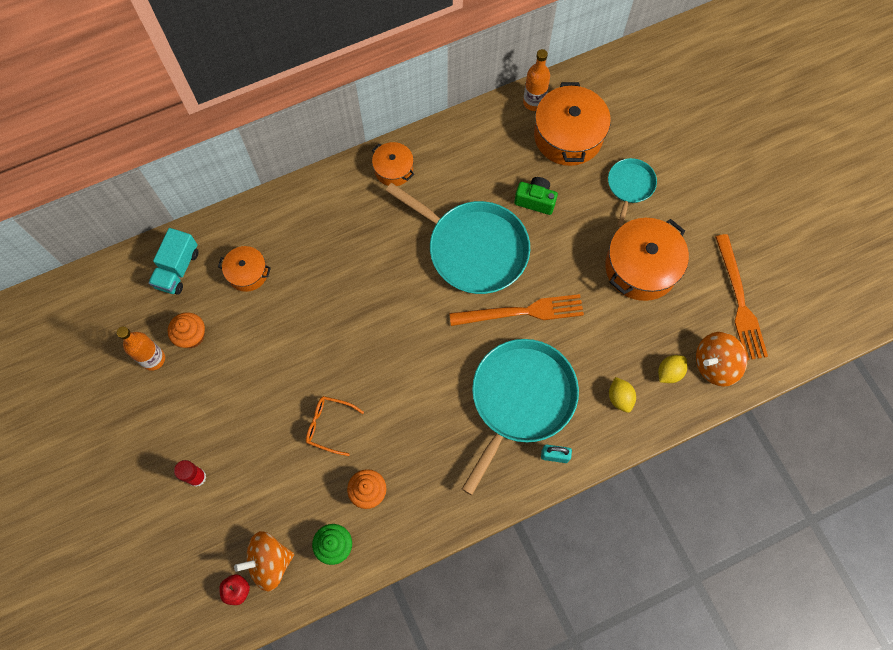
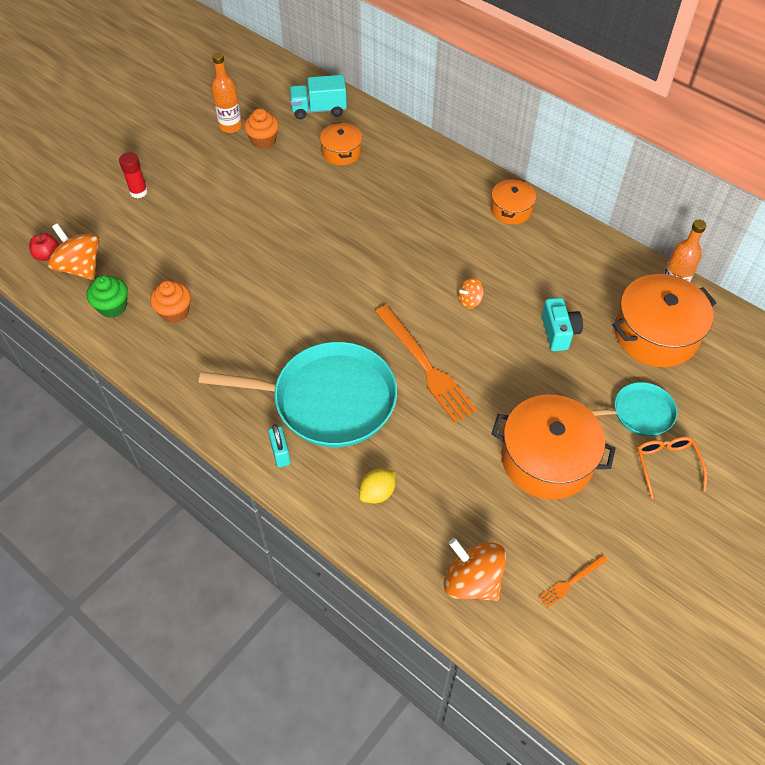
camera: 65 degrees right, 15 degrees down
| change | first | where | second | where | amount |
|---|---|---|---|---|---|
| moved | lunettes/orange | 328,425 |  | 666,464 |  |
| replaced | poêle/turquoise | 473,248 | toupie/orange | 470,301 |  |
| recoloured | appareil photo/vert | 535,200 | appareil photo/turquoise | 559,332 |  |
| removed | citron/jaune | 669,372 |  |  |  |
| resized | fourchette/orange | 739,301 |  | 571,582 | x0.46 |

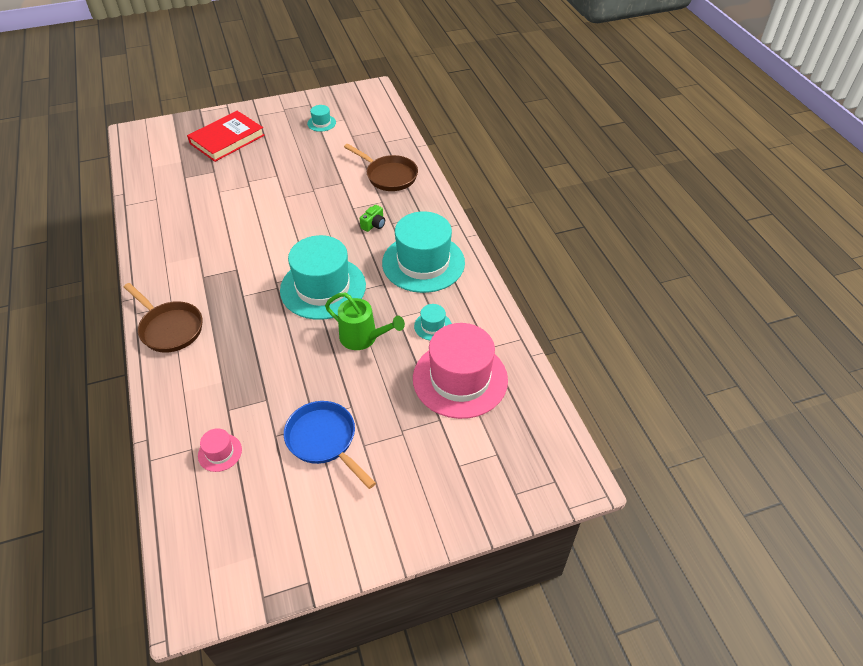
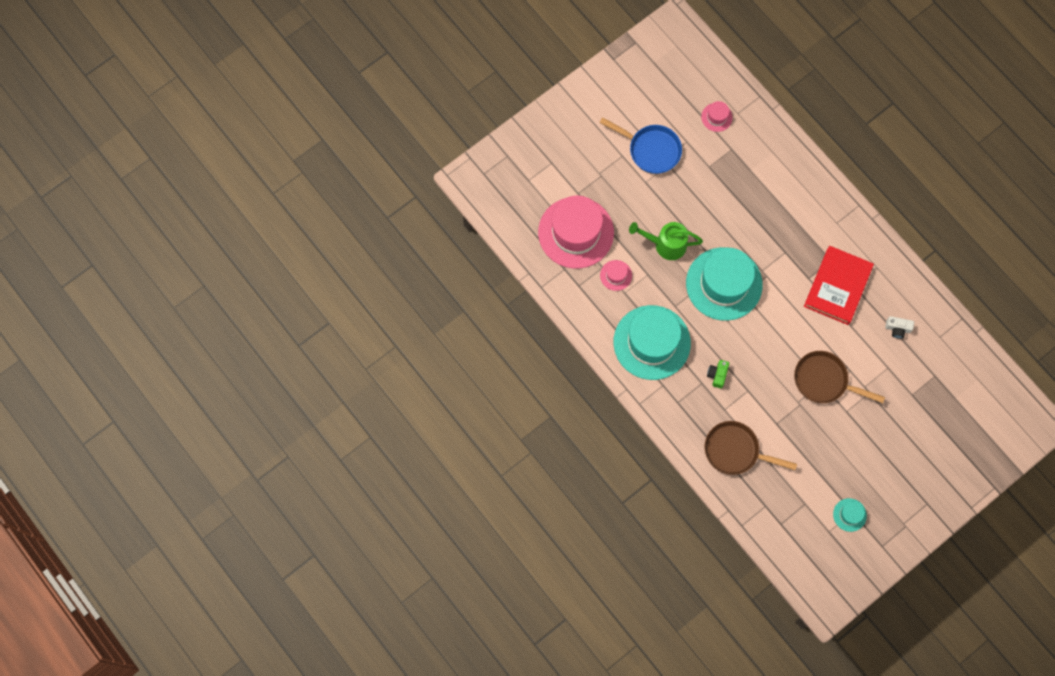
camera: 160 degrees right, 25 degrees up
| change | first | where | second | where | amount |
|---|---|---|---|---|---|
| moved | poêle/marron | 169,328 |  | 824,380 |  |
| moved | livre/rouge | 227,139 |  | 837,286 |  |
| recoloured | chapeau/turquoise | 433,326 | chapeau/rose | 616,275 |  |
| added |  |  | appareil photo/blanc | 897,329 |  |

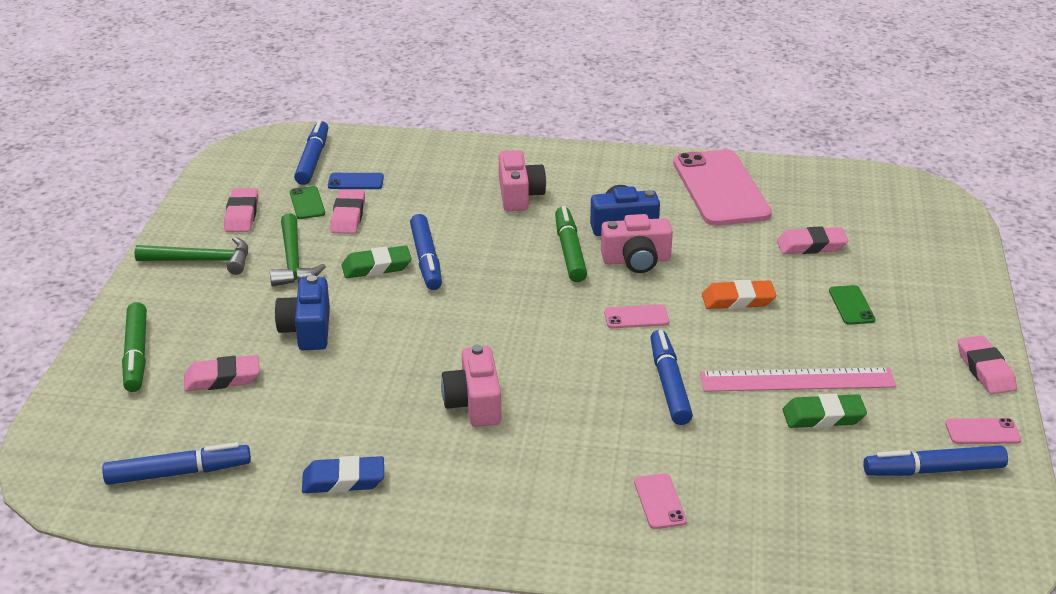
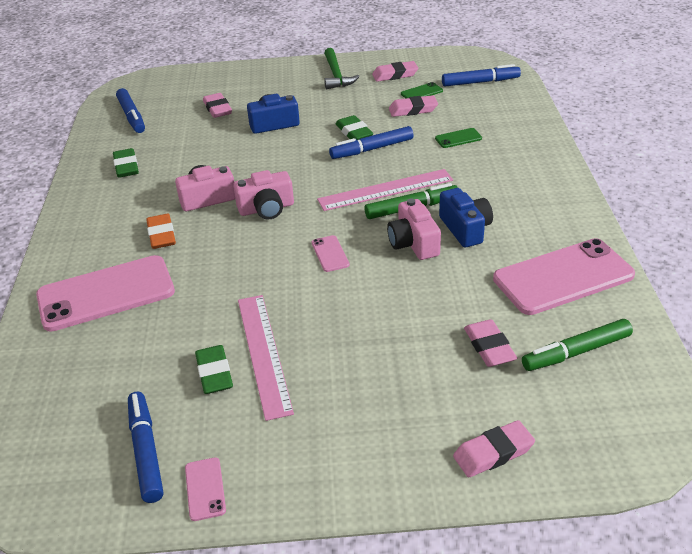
camera: 80 degrees right, 5 degrees up
| change | first | where | second | where | amount |
|---|---|---|---|---|---|
| moved | feutre/vert | 136,355 |  | 576,352 |  |
| removed | marteau/vert | 293,260 |  |  |  |
| recoloured | gomme/bleu | 343,480 | gomme/vert | 126,166 |  |
| removed | téléphone/bleu | 355,181 |  |  |  |
| moved | appareil photo/rose | 519,195 |  | 266,209 |  |
| resized | téléphone/rose | 659,501 |  | 106,293 | x2.40 |
| removed | feutre/bleu | 669,384 |  |  |  |
| moved | gomme/orange | 738,300 |  | 162,235 |  |
| moved | téléphone/vert | 851,305 |  | 458,138 |  |
| moved | gomme/rose | 985,370 |  | 493,453 |  |
| added |  |  | règle/rose | 385,190 |  |

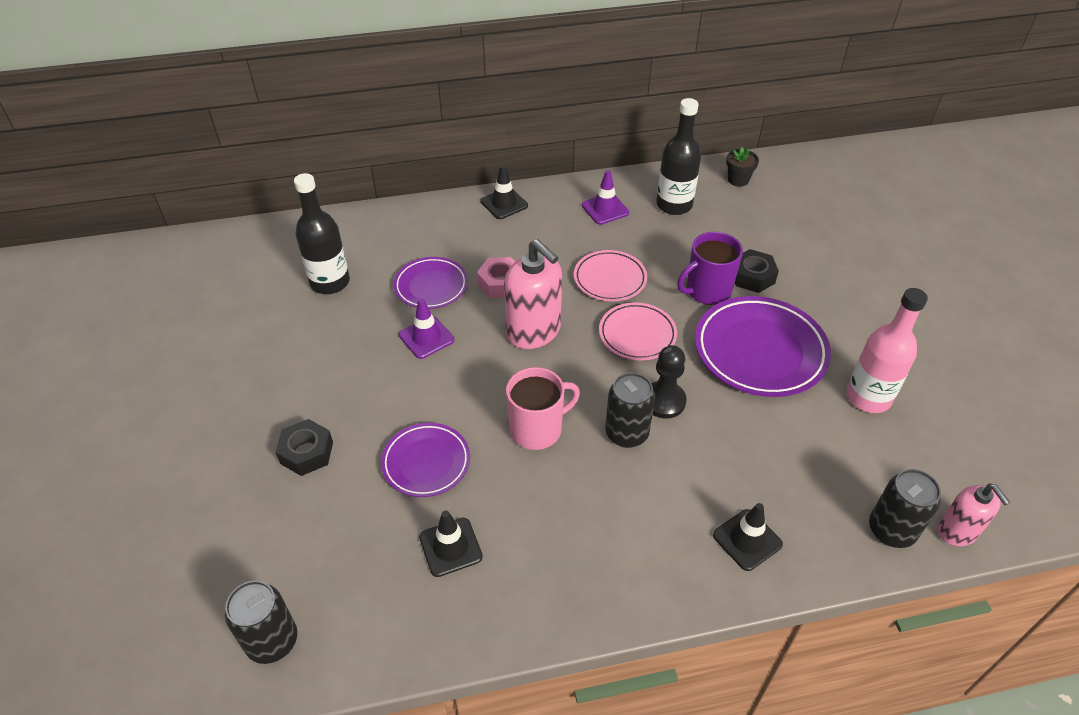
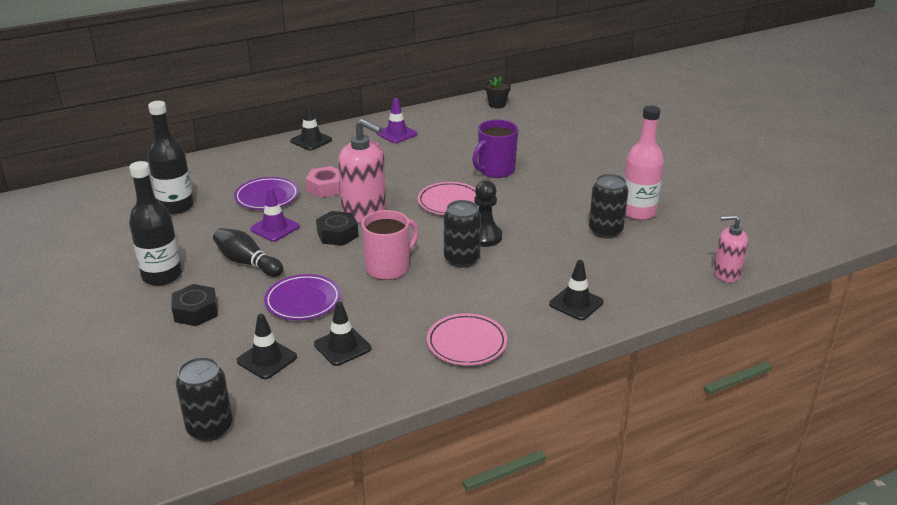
camera: 15 degrees left, 15 degrees down
| change | first | where | second | where | amount |
|---|---|---|---|---|---|
| moved | assiette/rose | 610,279 |  | 466,343 |  |
| moved | bouteille/noir | 674,205 |  | 162,276 |  |
| removed | assiette/violet | 760,351 |  |  |  |
| moved | écrou/noir | 752,276 |  | 337,234 |  |
| moved | canette/noir | 891,530 |  | 605,231 |  |
| turned | distributeur de savon/rose | 957,531 |  | 726,274 | 135 degrees clockwise |
| added |  |  | quille/noir | 247,262 |  |
| added |  |  | cône de chantier/noir | 267,359 |  |

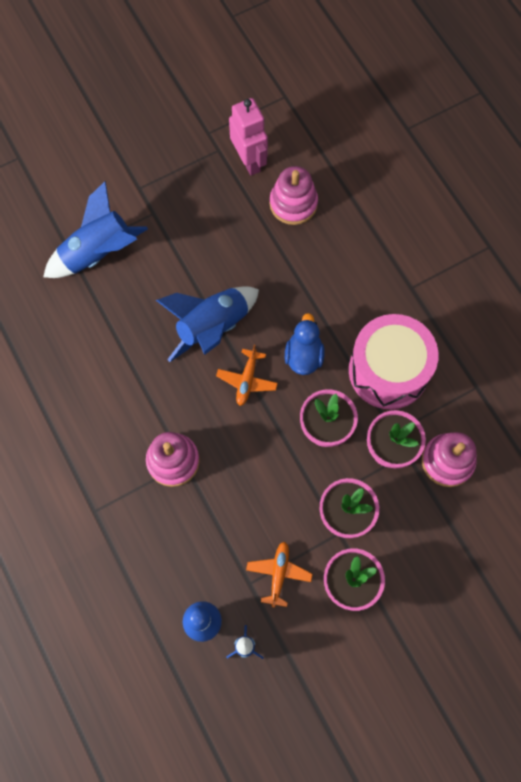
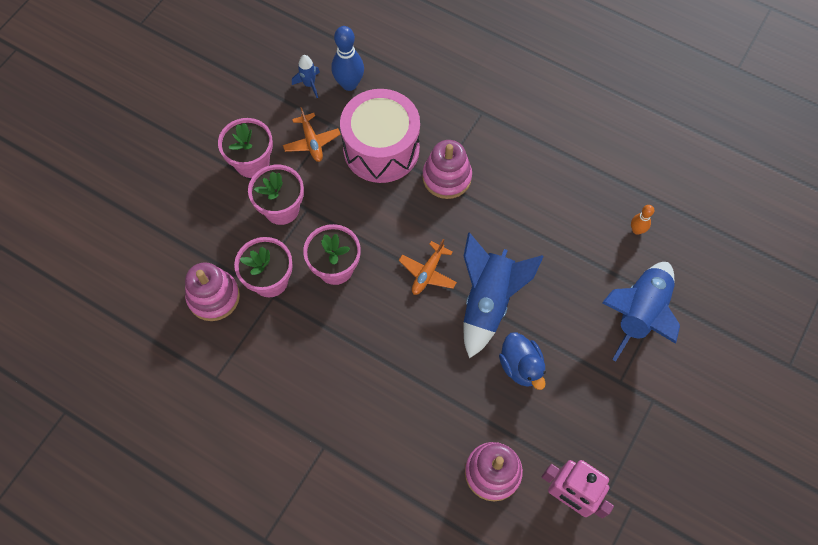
camera: 150 degrees right, 5 degrees down
| change | first | where | second | where | amount |
|---|---|---|---|---|---|
| turned | avion/orange | 247,380 |  | 428,272 | 135 degrees counterclockwise |
| moved | canard/bleu | 304,356 |  | 521,366 |  |
| moved | tambour/rose | 388,371 |  | 381,149 |  |
| added |  |  | quille/orange | 636,230 |  |

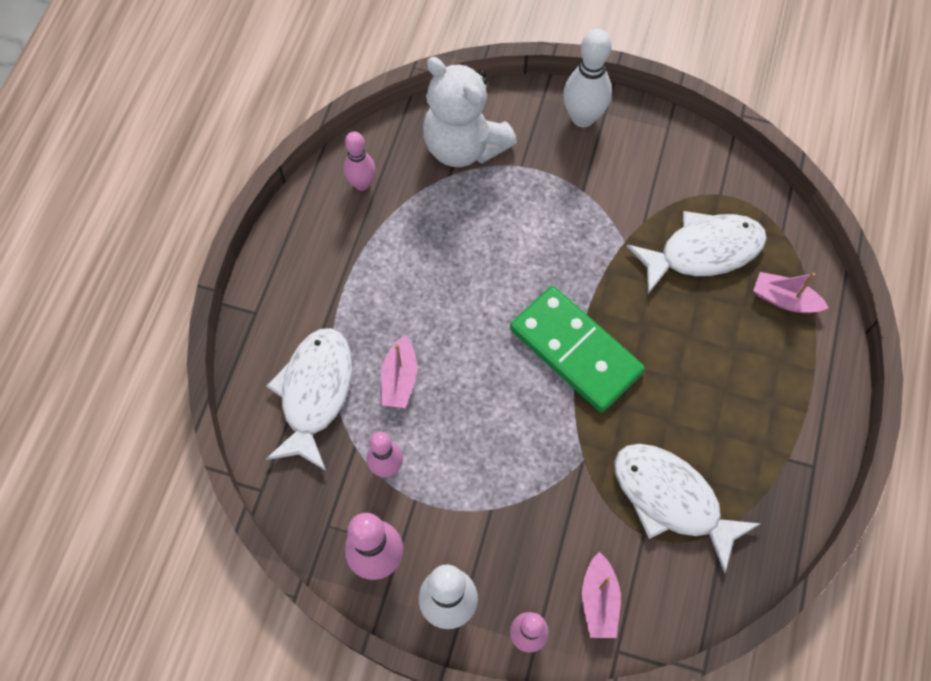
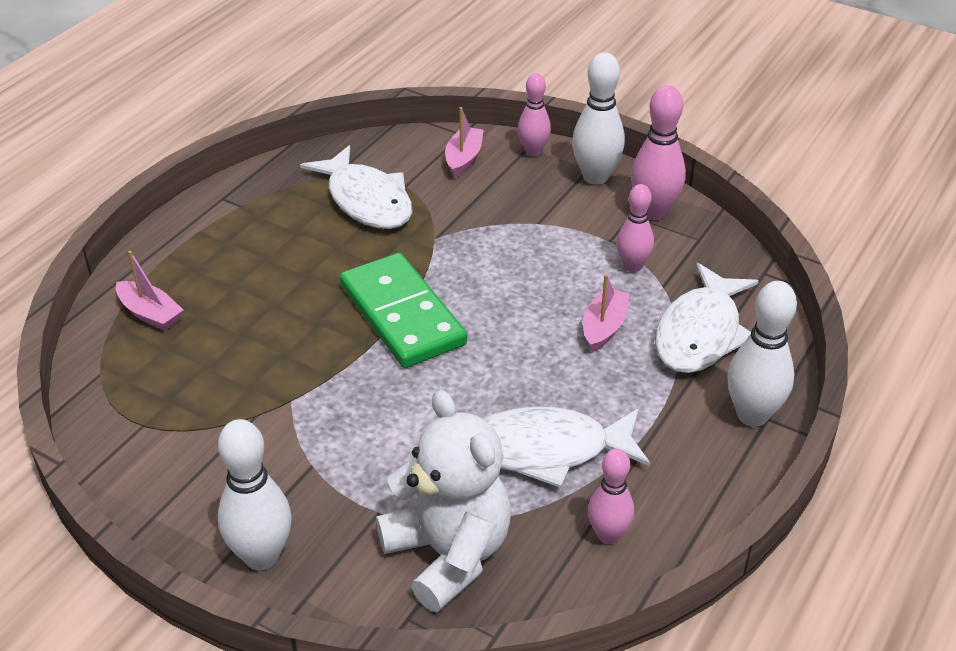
camera: 165 degrees left, 25 degrees down
| change | first | where | second | where | amount |
|---|---|---|---|---|---|
| moved | poisson/blanc | 703,251 |  | 547,450 |  |
| added |  |  | quille/blanc | 752,415 |  |

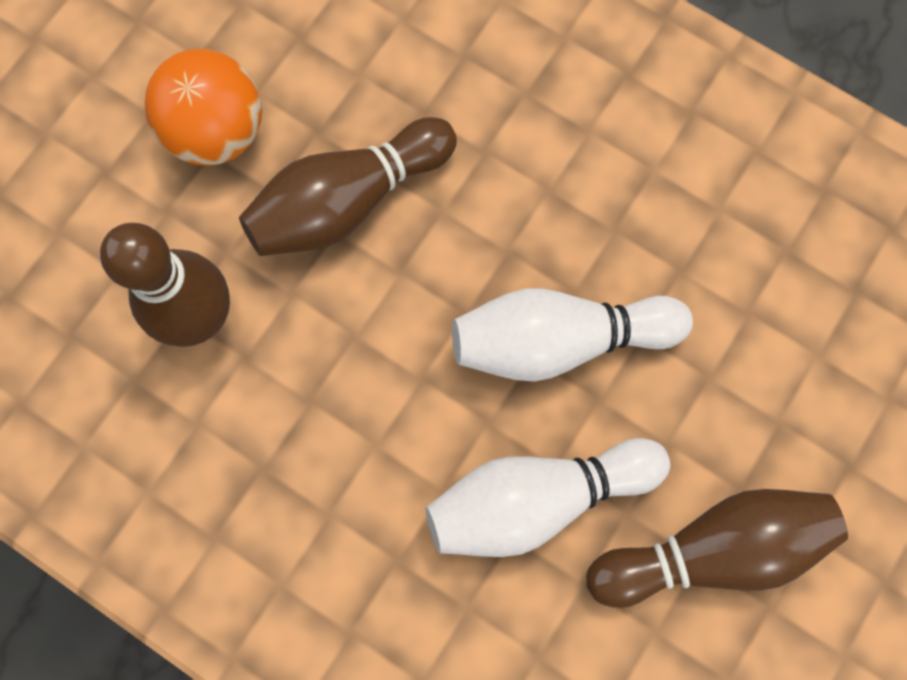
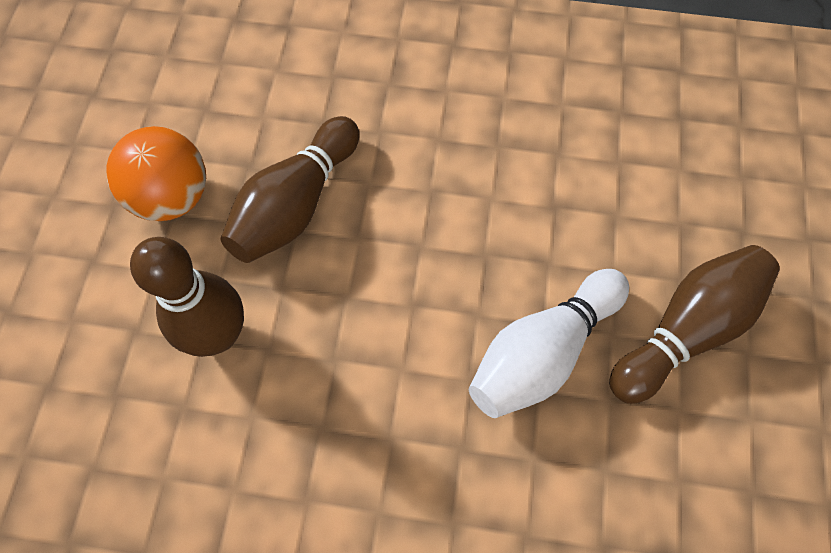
camera: 25 degrees left, 10 degrees down
| change | first | where | second | where | amount |
|---|---|---|---|---|---|
| removed | quille/blanc | 558,340 |  |  |  |

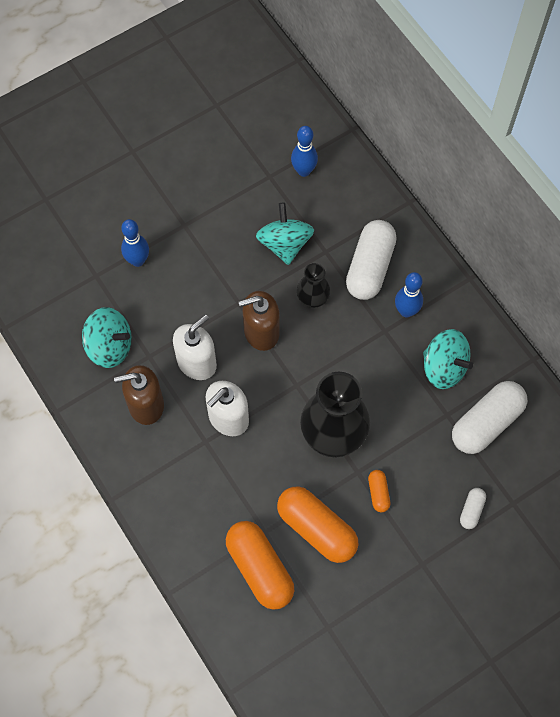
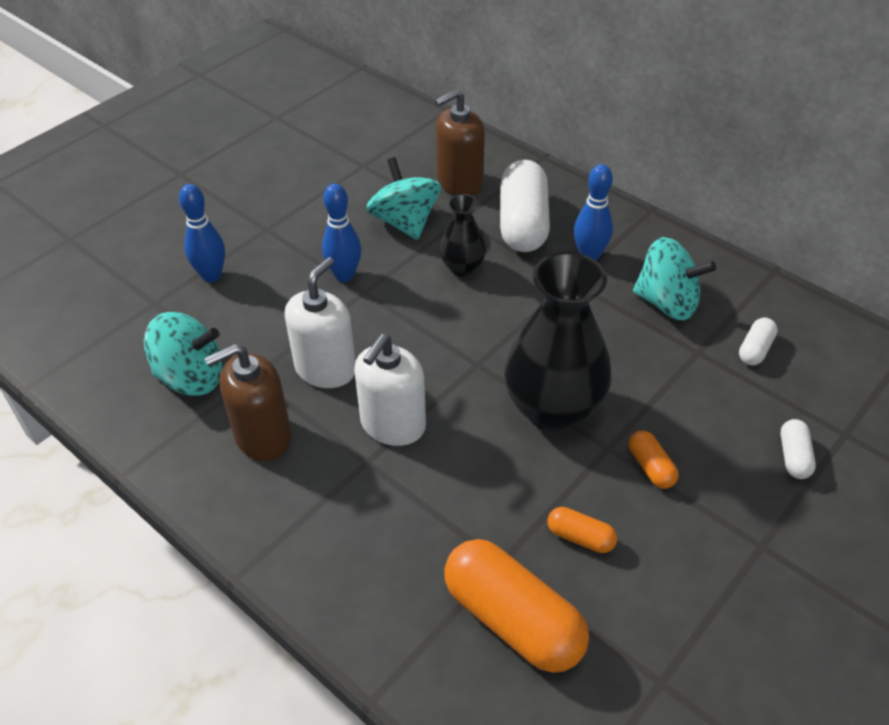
camera: 15 degrees left, 20 degrees down
| change | first | where | second | where | amount |
|---|---|---|---|---|---|
| moved | distributeur de savon/marron | 261,332 |  | 459,182 |  |
| resized | gélule/orange | 317,528 |  | 580,537 | x0.47 |
| moved | quille/bleu | 304,171 |  | 344,275 |  |
| resized | gélule/blanc | 486,423 |  | 755,349 | x0.47 |

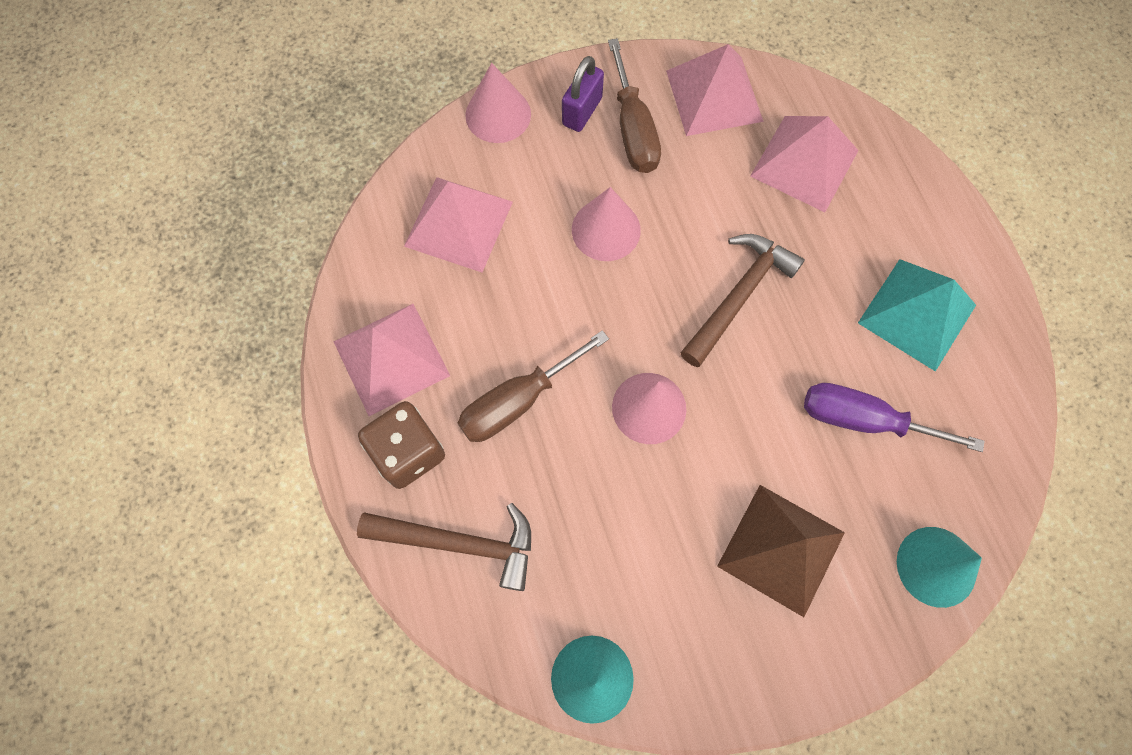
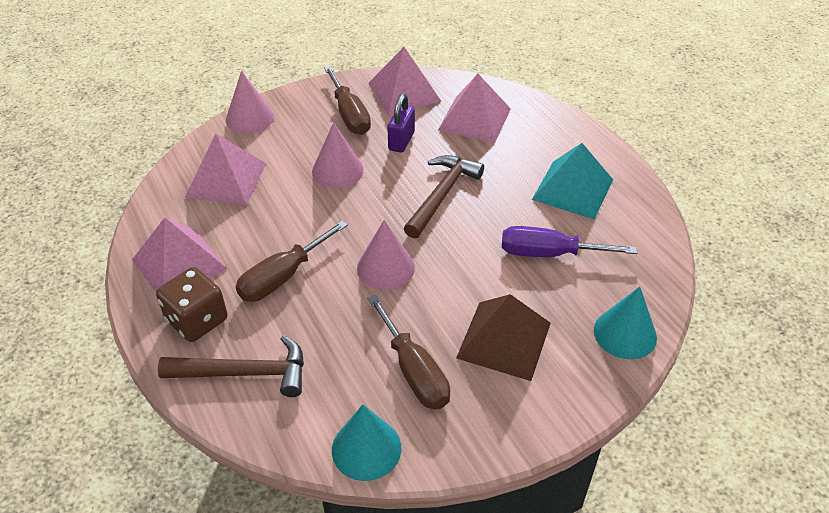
camera: 10 degrees left, 25 degrees down
| change | first | where | second | where | amount |
|---|---|---|---|---|---|
| moved | cadenas/violet | 582,111 |  | 401,141 |  |
| added |  |  | tournevis/marron | 414,371 |  |

